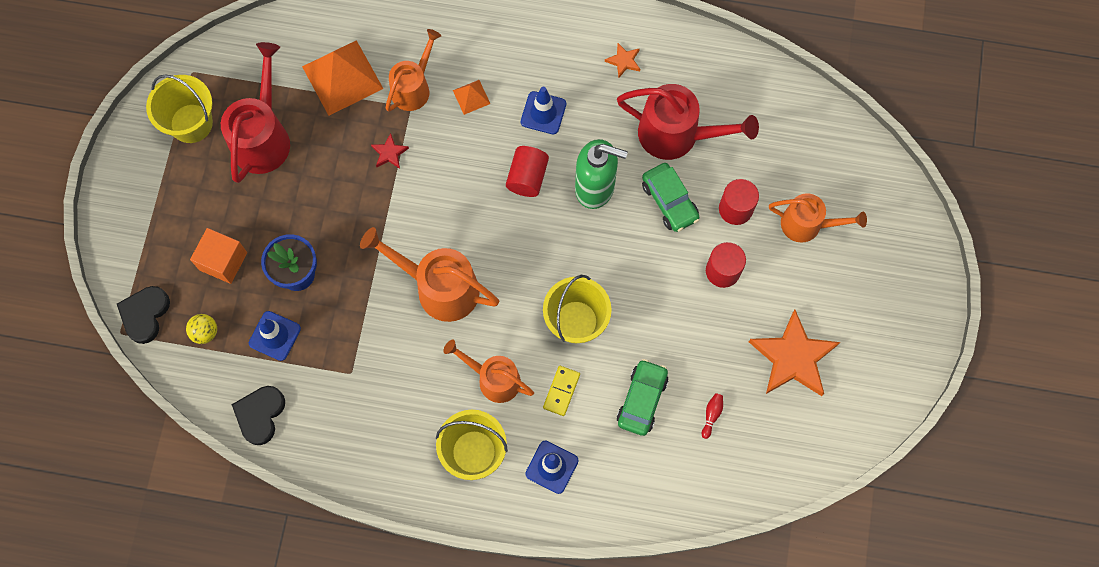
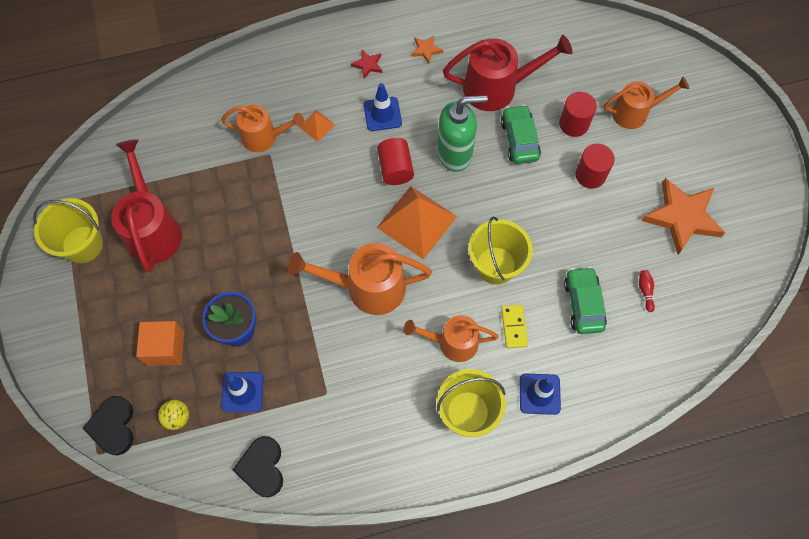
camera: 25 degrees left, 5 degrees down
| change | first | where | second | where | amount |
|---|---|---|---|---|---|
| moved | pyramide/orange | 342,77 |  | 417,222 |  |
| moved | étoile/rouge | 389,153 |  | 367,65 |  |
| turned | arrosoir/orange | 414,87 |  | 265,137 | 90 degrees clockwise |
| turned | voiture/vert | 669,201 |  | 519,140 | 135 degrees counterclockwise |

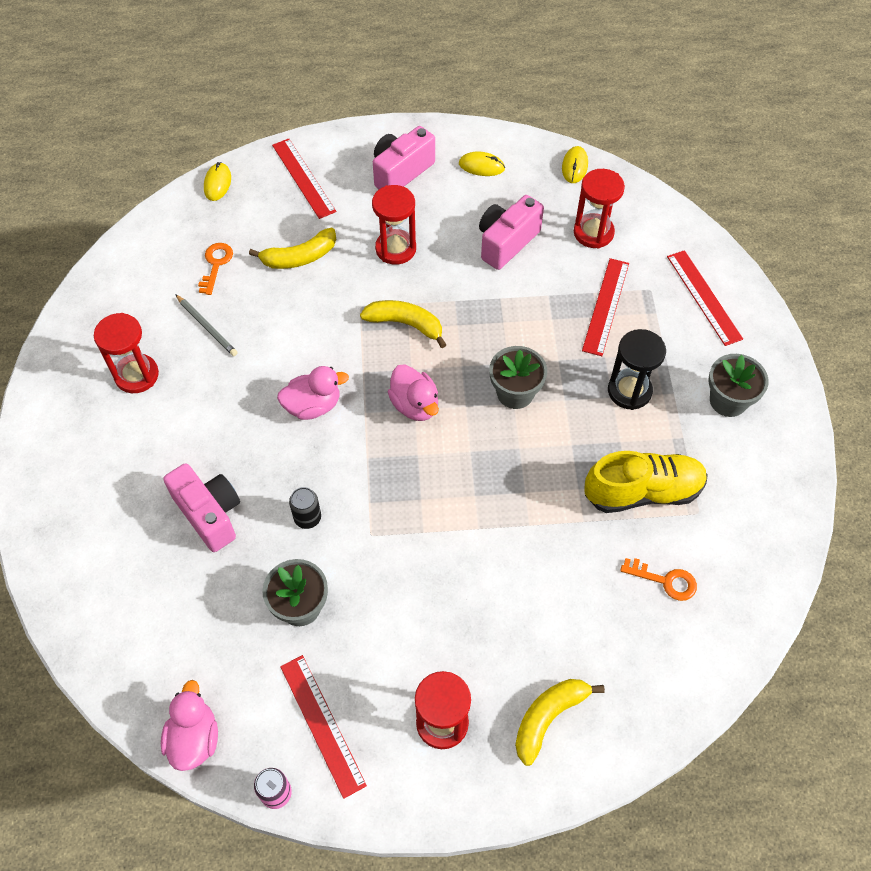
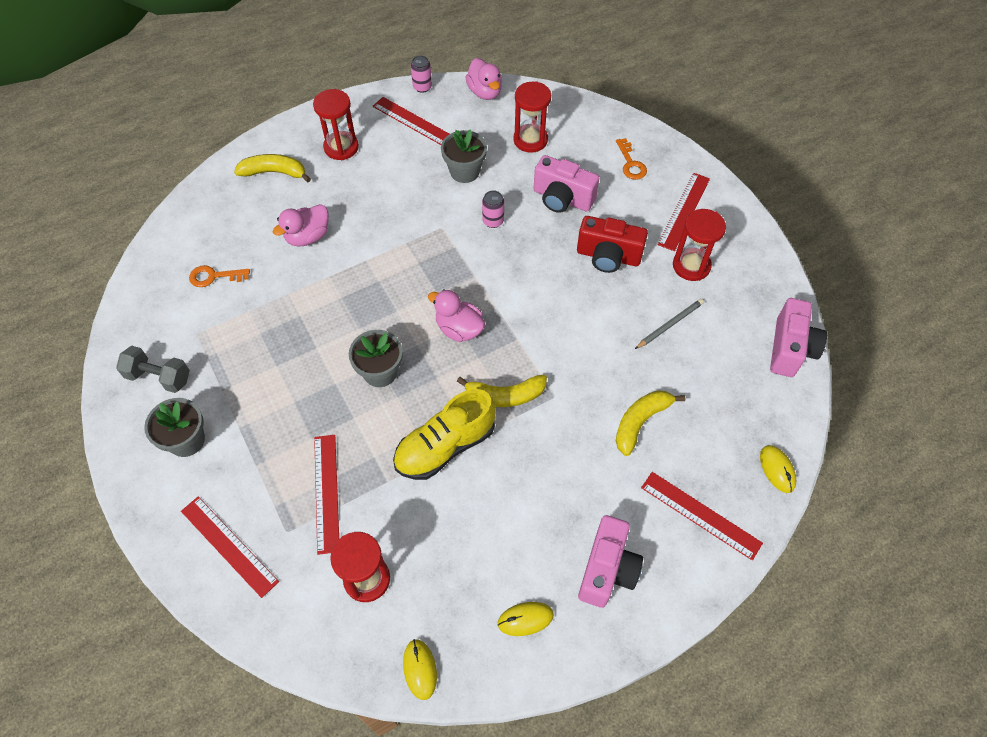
camera: 155 degrees right, 0 degrees up
| change | first | where | second | where | amount |
|---|---|---|---|---|---|
| turned | crayon/gris | 207,327 |  | 670,324 | 120 degrees clockwise |
| moved | clé/orange | 216,264 |  | 631,163 |  |
| moved | canard/rose | 313,406 |  | 308,237 |  |
| recoloured | canette/noir | 307,518 | canette/rose | 493,221 |  |
| moved | sablier/rouge | 395,249 |  | 530,140 |  |
| moved | appareil photo/rose | 506,242 |  | 790,349 |  |
| turned | banane/jaune | 548,717 |  | 274,172 | 105 degrees counterclockwise |
| moved | chaussure/jaune | 643,491 |  | 445,446 |  |
| removed | sablier/noir | 629,391 |  |  |  |
| added |  |  | haltère/gris | 159,377 |  |
| added |  |  | appareil photo/rouge | 608,256 |  |
| added |  |  | règle/rouge | 684,211 |  |

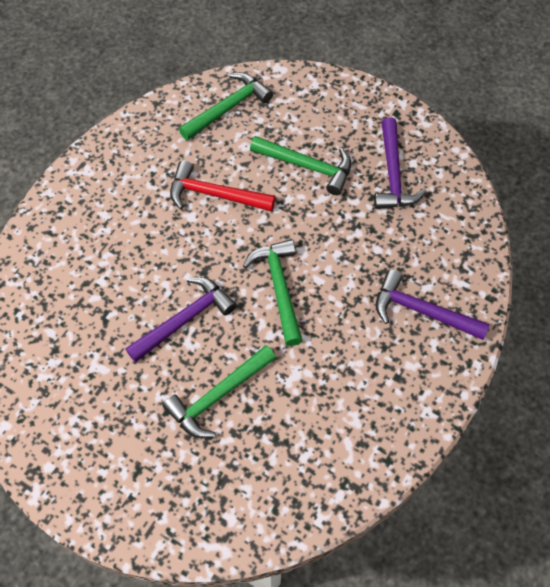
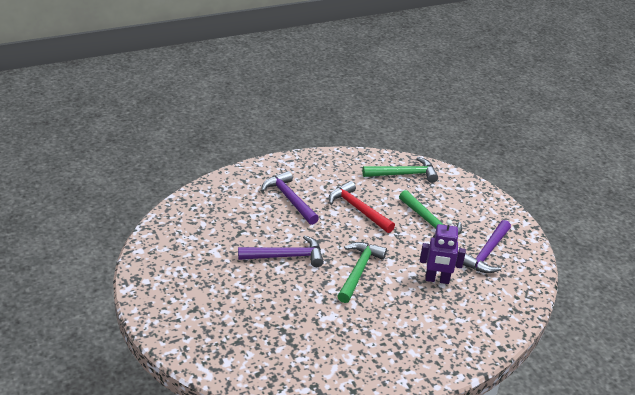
camera: 30 degrees right, 25 degrees down
| change | first | where | second | where | amount |
|---|---|---|---|---|---|
| removed | marteau/vert | 218,396 |  |  |  |
| moved | marteau/violet | 422,311 |  | 289,199 |  |
| added |  |  | robot/violet | 437,280 |  |

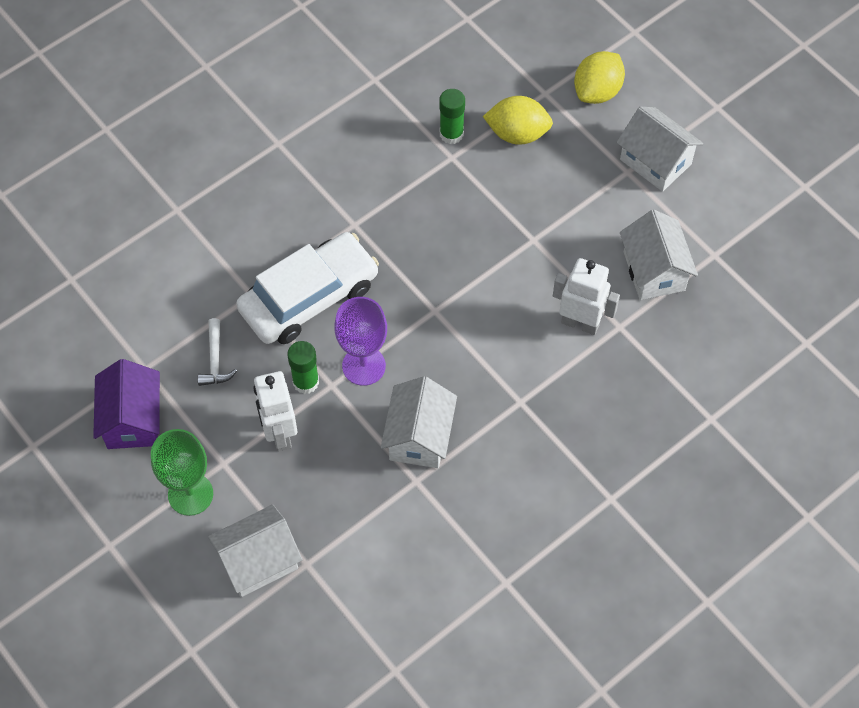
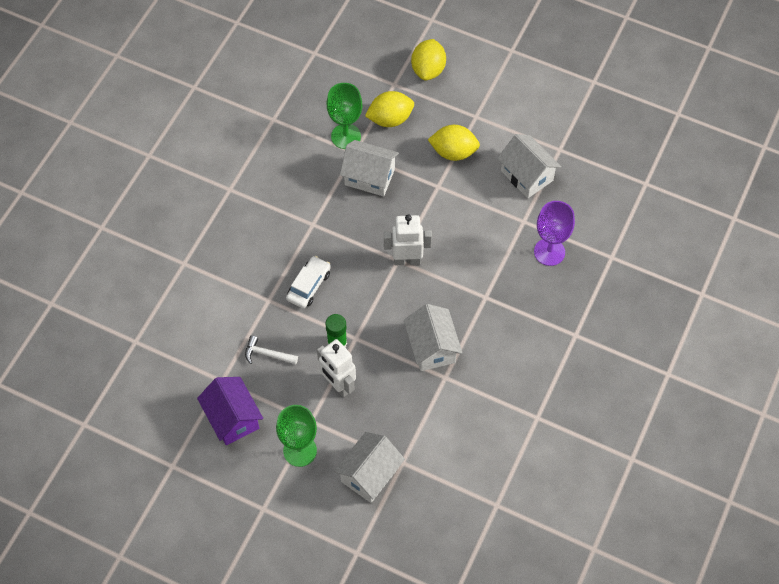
camera: 25 degrees left, 0 degrees up
| change | first | where | second | where | amount |
|---|---|---|---|---|---|
| turned | marteau/blanc | 215,360 |  | 267,354 | 135 degrees clockwise |
| resized | voiture/blanc | 309,297 |  | 309,286 | x0.53 |
| moved | verre à pied/violet | 363,366 |  | 549,252 |  |
| replaced | bâton de colle/vert | 451,134 | verre à pied/vert | 346,136 |  |
| moved | robot/blanc | 580,323 |  | 407,260 |  |
| moved | maison/blanc | 655,162 |  | 369,177 |  |
| added |  |  | citron/jaune | 453,152 |  |

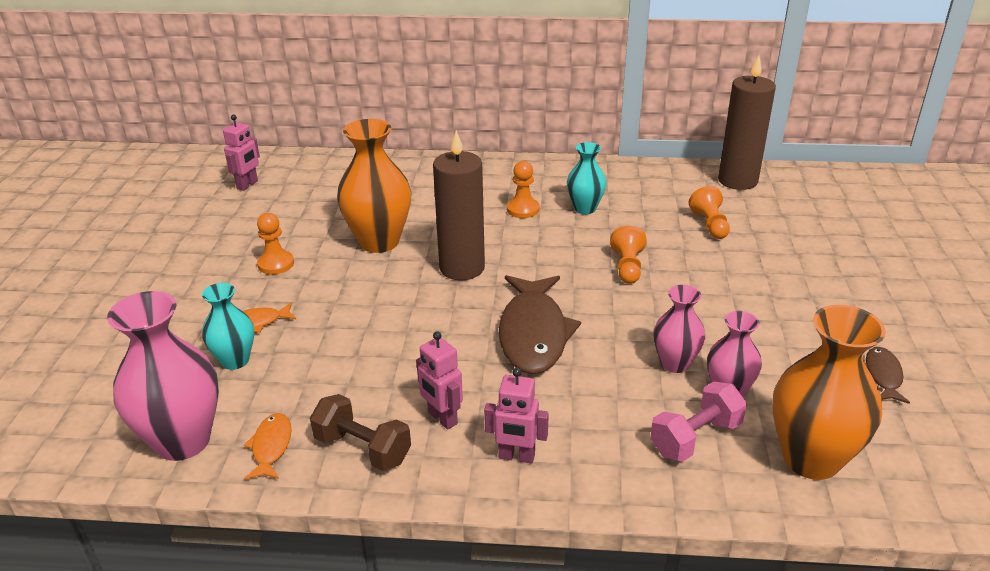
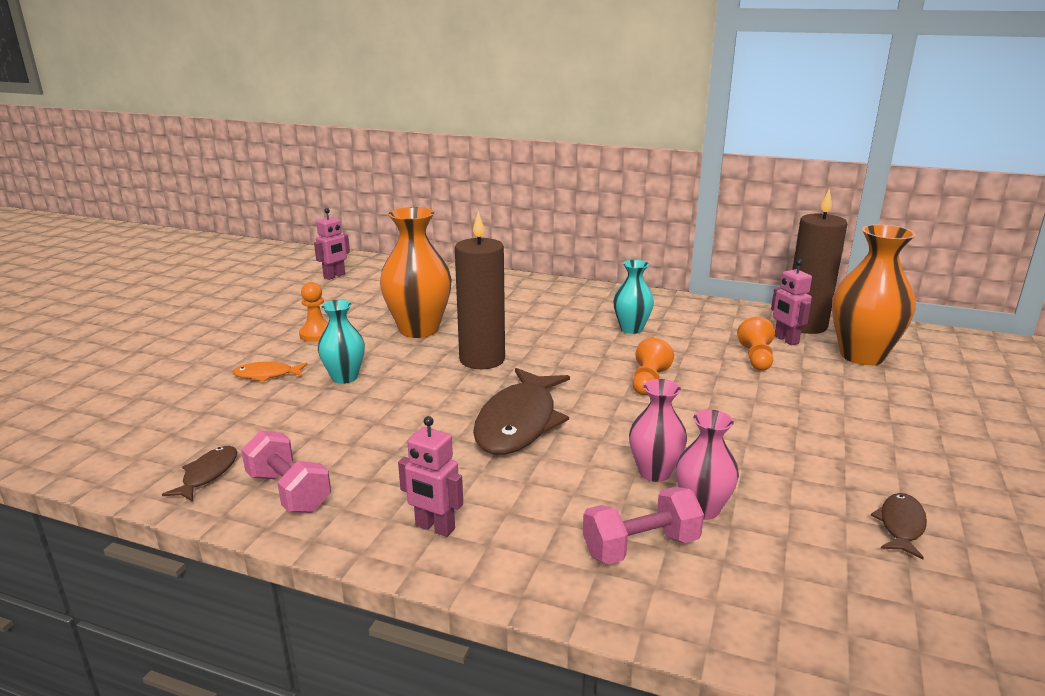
camera: 15 degrees right, 10 degrees down
| change | first | where | second | where | amount |
|---|---|---|---|---|---|
| removed | vase/rose | 183,441 |  |  |  |
| moved | vase/turquoise | 235,360 |  | 344,377 |  |
| recoloured | poisson/orange | 271,446 | poisson/marron | 208,474 |  |
| recoloured | haltère/marron | 363,449 | haltère/rose | 289,492 |  |
| moved | robot/rose | 442,418 |  | 786,340 |  |
| removed | pion/orange | 523,209 |  |  |  |
| moved | vase/orange | 811,459 |  | 862,356 |  |

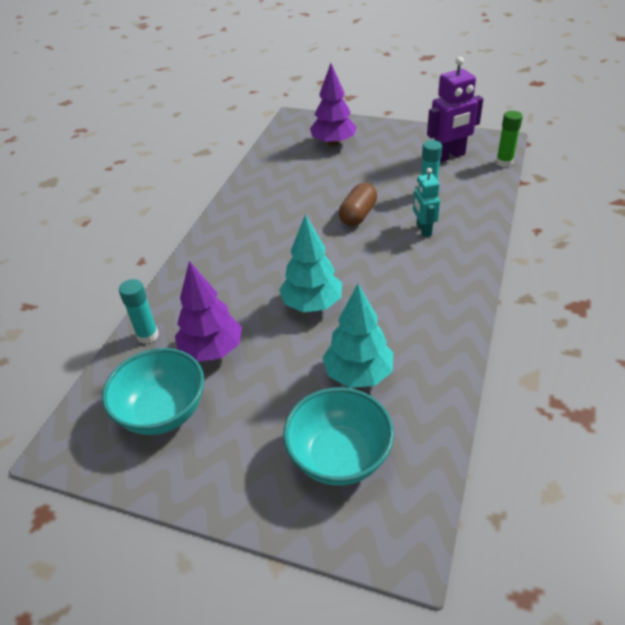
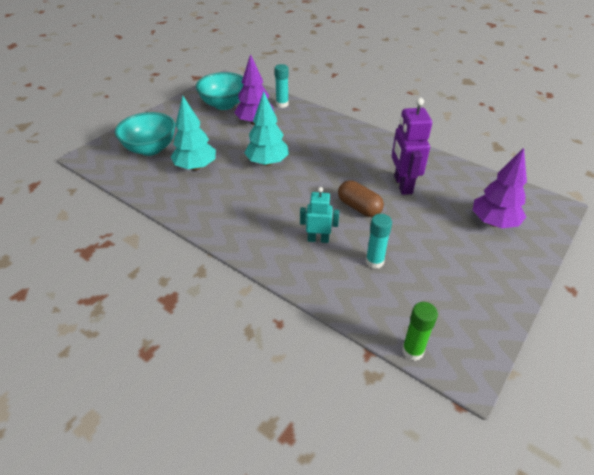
camera: 105 degrees right, 0 degrees up
| change | first | where | second | where | amount |
|---|---|---|---|---|---|
| moved | robot/violet | 449,156 |  | 402,185 |  |

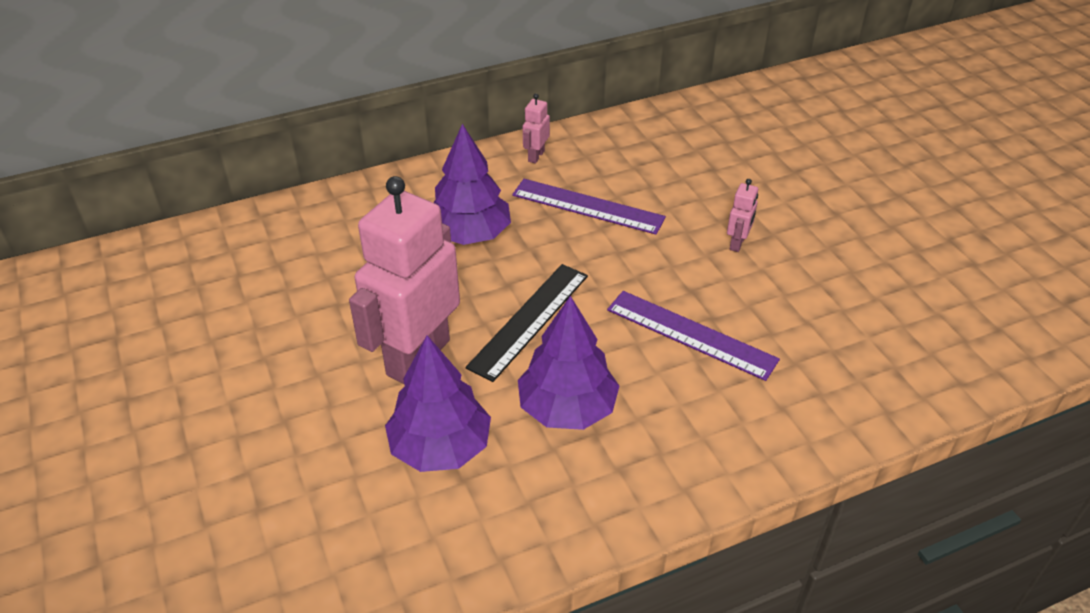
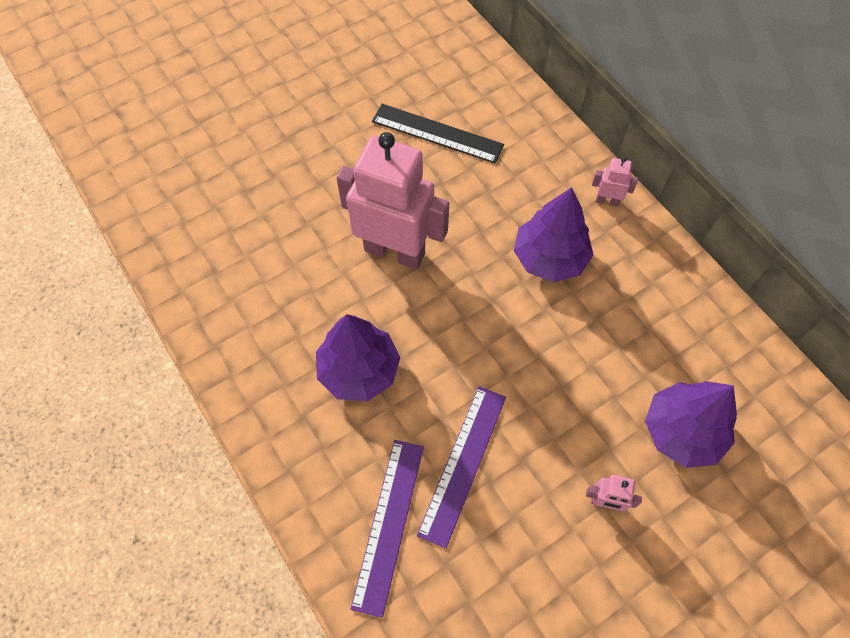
camera: 80 degrees right, 20 degrees up
| change | first | where | second | where | amount |
|---|---|---|---|---|---|
| moved | arbre/violet | 440,447 |  | 682,431 |  |
| moved | règle/noir | 529,320 |  | 437,133 |  |
| moved | règle/violet | 587,206 |  | 388,524 |  |
| moved | robot/rose | 536,156 |  | 607,201 |  |

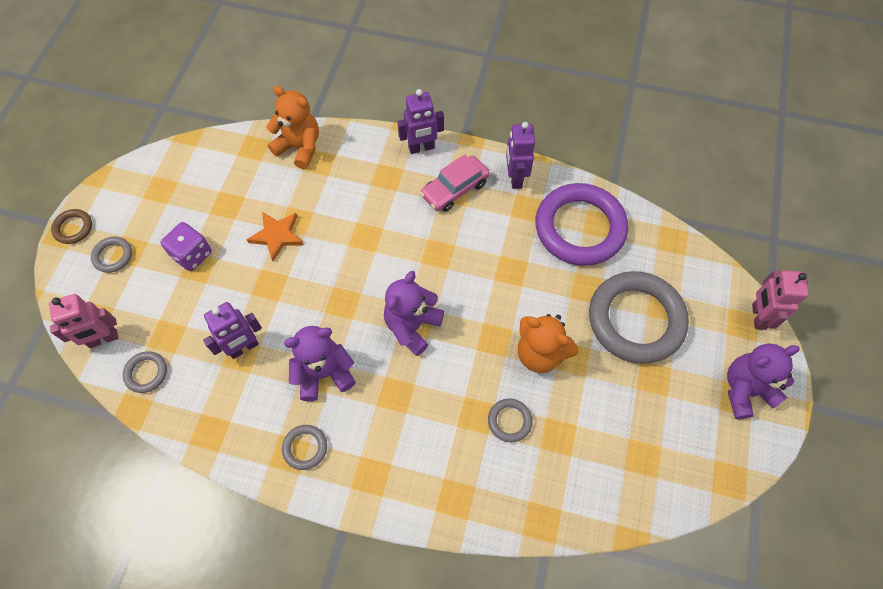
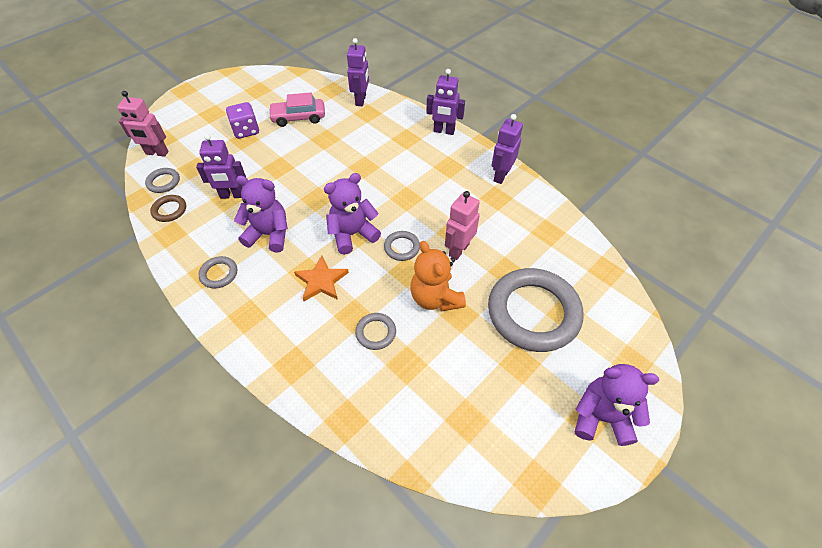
camera: 30 degrees right, 10 degrees down
| change | first | where | second | where | amount |
|---|---|---|---|---|---|
| moved | anneau/marron | 73,228 |  | 169,210 |  |
| moved | anneau/gris | 113,256 |  | 402,247 |  |
| moved | étoile/orange | 277,236 |  | 321,281 |  |
| replaced | ours en peluche/orange | 299,147 | robot/violet | 361,100 |  |
| moved | voiture/rose | 454,189 |  | 298,117 |  |
| removed | anneau/violet | 580,228 |  |  |  |
| moved | robot/rose | 758,316 |  | 458,250 |  |

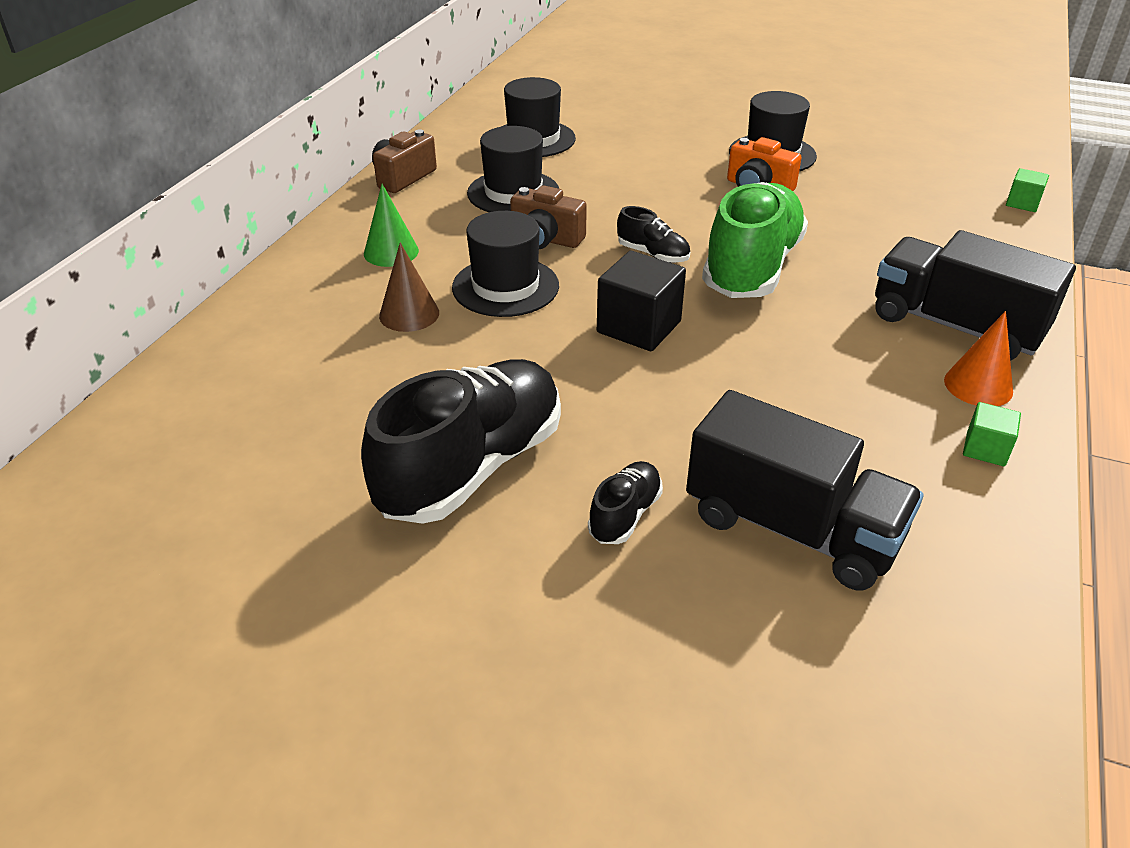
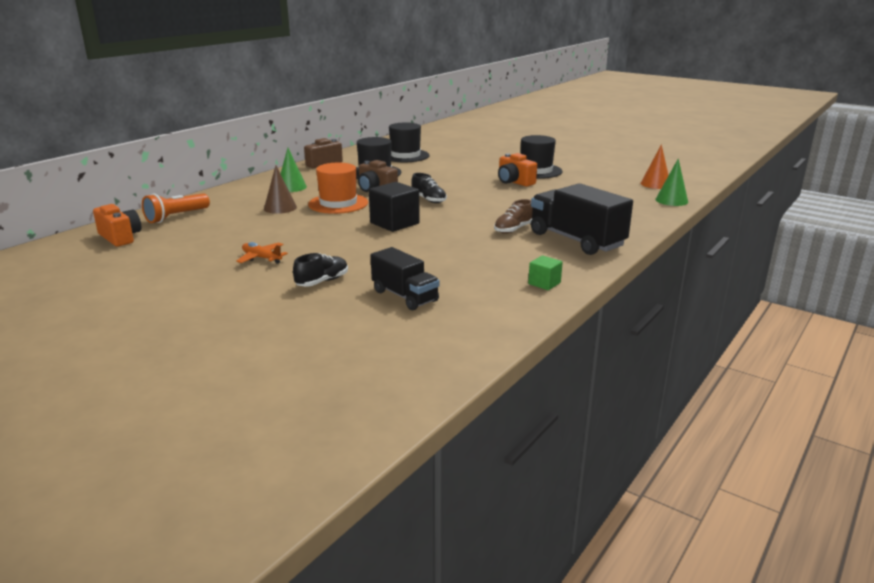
camera: 15 degrees right, 15 degrees down
| change | first | where | second | where | amount |
|---|---|---|---|---|---|
| replaced | chaussure/noir | 472,467 | avion/orange | 262,258 |  |
| recoloured | chapeau/noir | 505,286 | chapeau/orange | 338,203 |  |
| resized | camion/noir | 791,528 |  | 404,296 | x0.63 |
| removed | chaussure/vert | 751,268 |  |  |  |
| moved | cône/orange | 978,386 |  | 655,184 |  |
| replaced | cube/vert | 1022,203 | cône/vert | 671,200 |  |
| added |  |  | appareil photo/orange | 120,237 |  |
| added |  |  | lampe de poche/orange | 176,217 |  |
| added |  |  | chaussure/marron | 513,229 |  |

